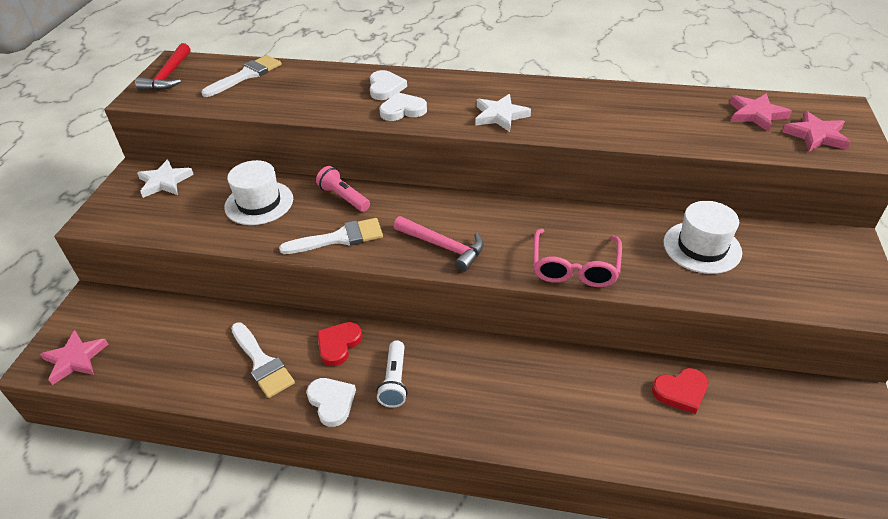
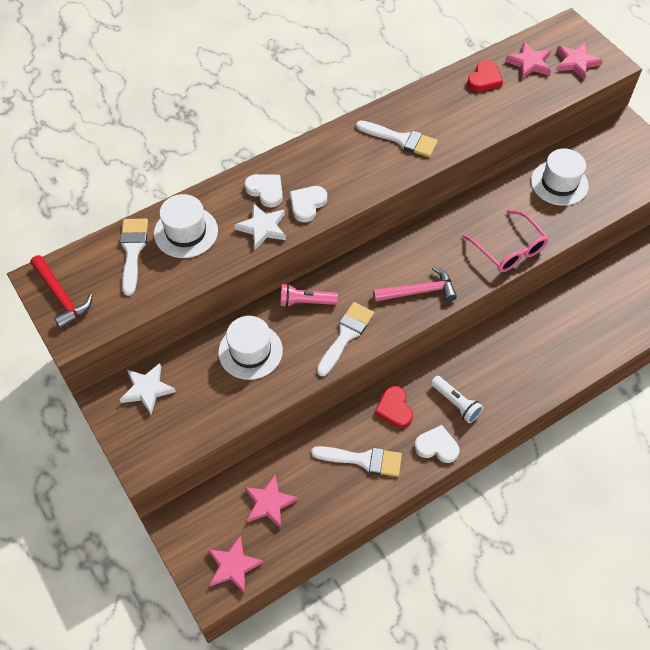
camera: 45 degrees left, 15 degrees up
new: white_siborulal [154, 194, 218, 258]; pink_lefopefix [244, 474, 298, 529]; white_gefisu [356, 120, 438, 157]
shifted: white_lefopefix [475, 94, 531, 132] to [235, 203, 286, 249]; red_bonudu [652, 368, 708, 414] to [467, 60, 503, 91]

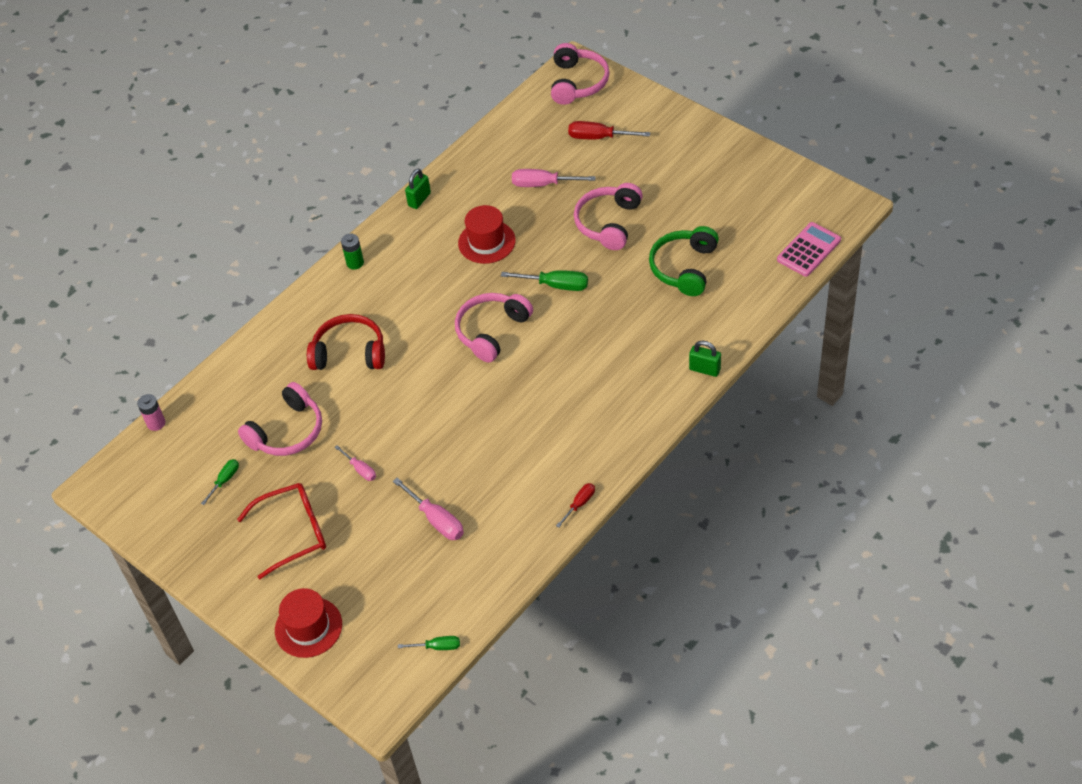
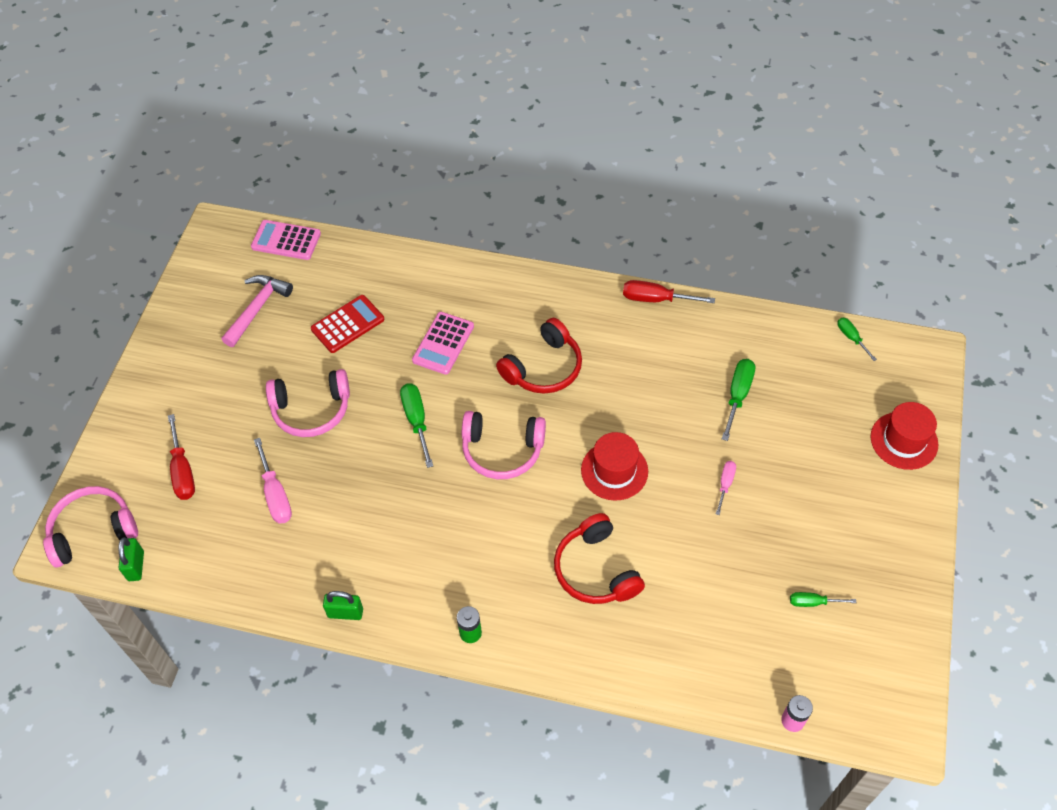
camera: 120 degrees left, 5 degrees up
gone: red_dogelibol [237, 483, 326, 579]; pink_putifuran [238, 382, 322, 456]
new: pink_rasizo [221, 275, 293, 347]; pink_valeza [412, 312, 474, 375]; red_putifuran [496, 318, 582, 394]
shifted: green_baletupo [689, 341, 721, 377] to [118, 537, 144, 581]; red_siborulal [458, 205, 516, 264] to [581, 432, 648, 501]
swapped: green_putifuran [649, 226, 719, 296] to red_valeza [311, 295, 384, 353]
repainted: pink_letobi [393, 478, 464, 540] to green_letobi [722, 359, 755, 441]
scaled: red_letobi [556, 483, 595, 528] = [623, 280, 715, 303] x1.64

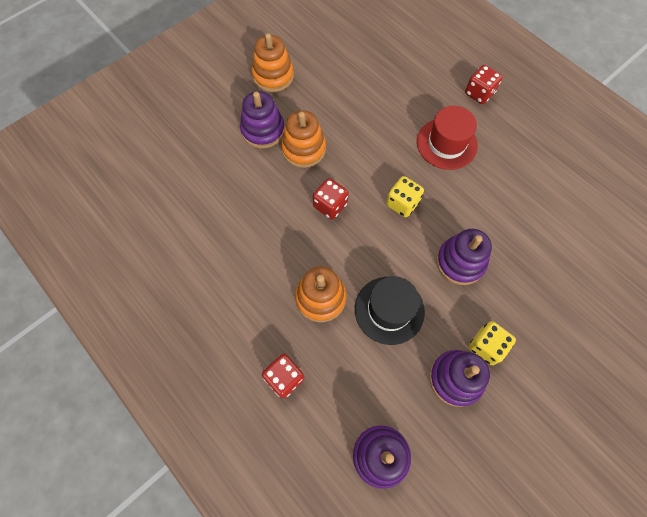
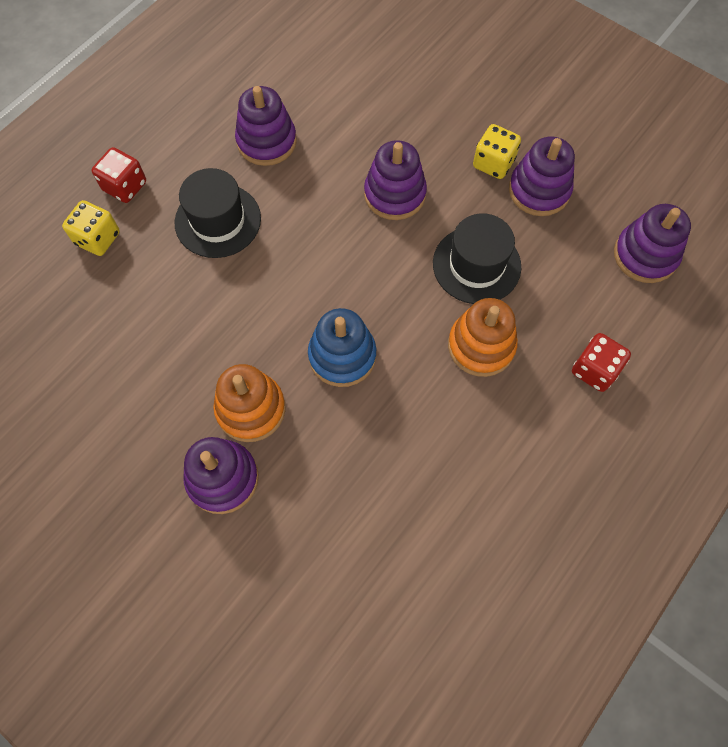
camera: 100 degrees left, 0 degrees up
gone: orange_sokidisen [252, 33, 294, 92]
new: purple_sokidisen [235, 86, 297, 166]
shifted: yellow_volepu [386, 176, 424, 217] to [62, 200, 120, 256]
swapped: red_volepu [313, 178, 349, 220] to blue_sokidisen [308, 308, 376, 387]
repainted: red_siborulal [417, 106, 478, 170] to black_siborulal [174, 168, 261, 258]

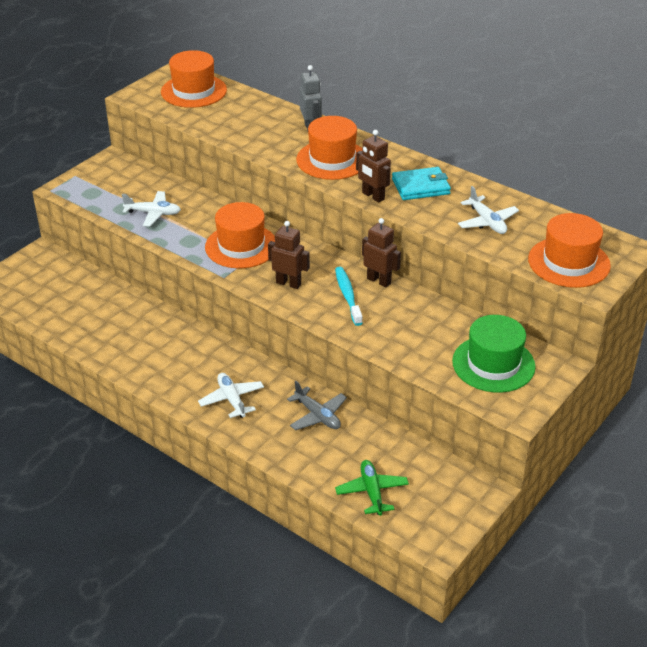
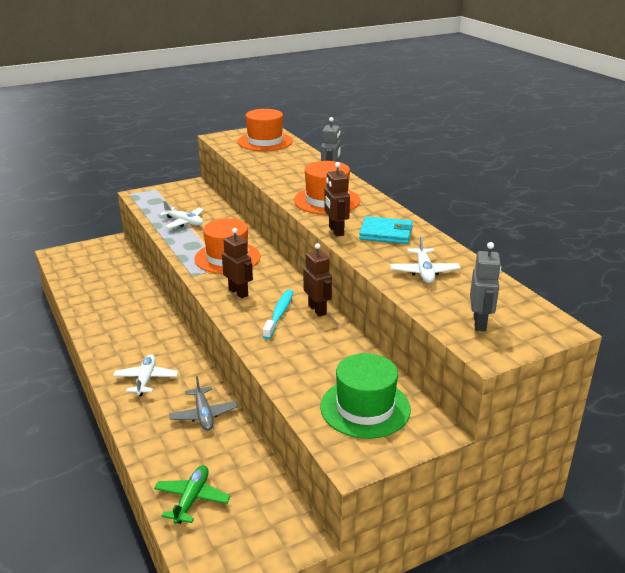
camera: 25 degrees right, 10 degrees down
swapped: orange_siborulal [528, 213, 611, 288] to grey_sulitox [470, 242, 501, 332]

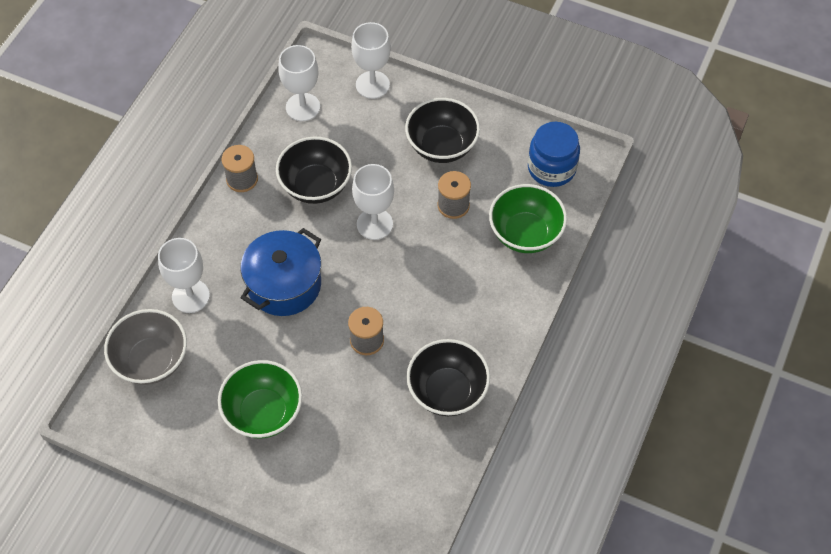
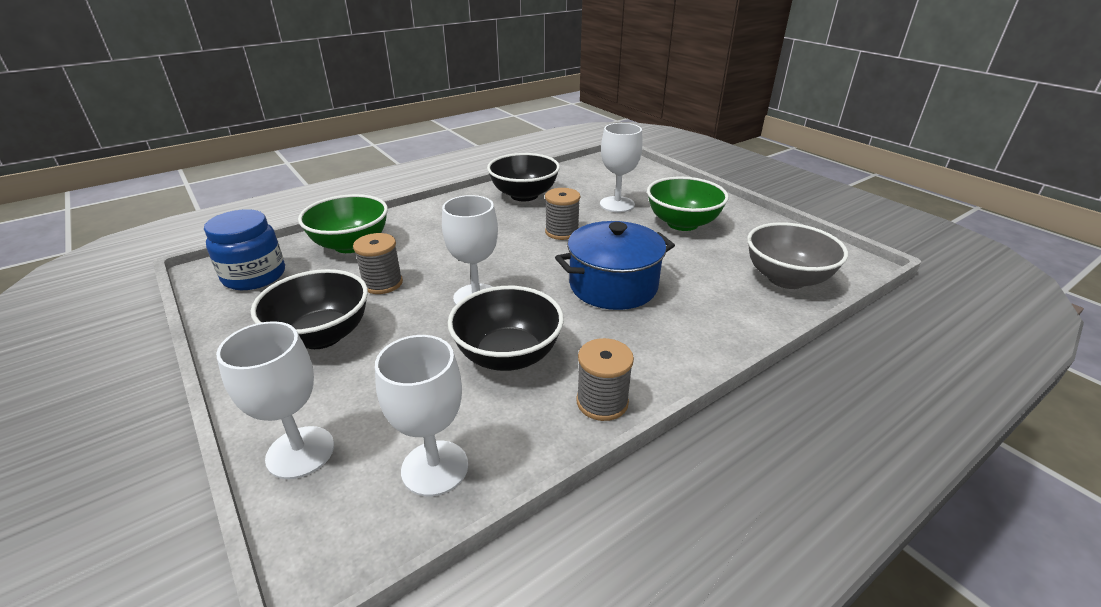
camera: 150 degrees left, 25 degrees down
shifted: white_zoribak [158, 238, 210, 313] to [600, 123, 643, 212]

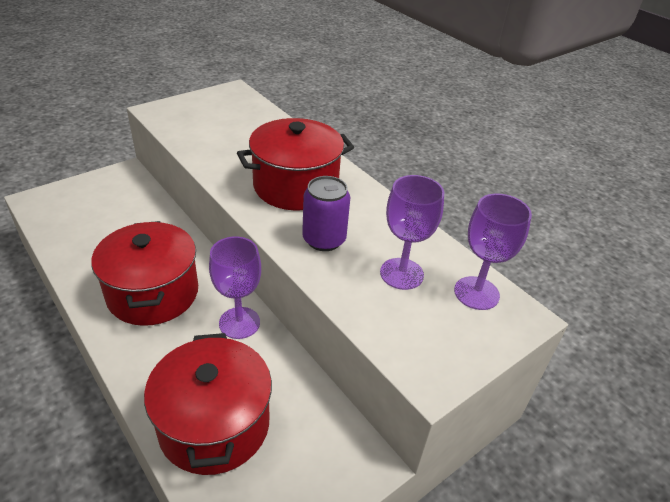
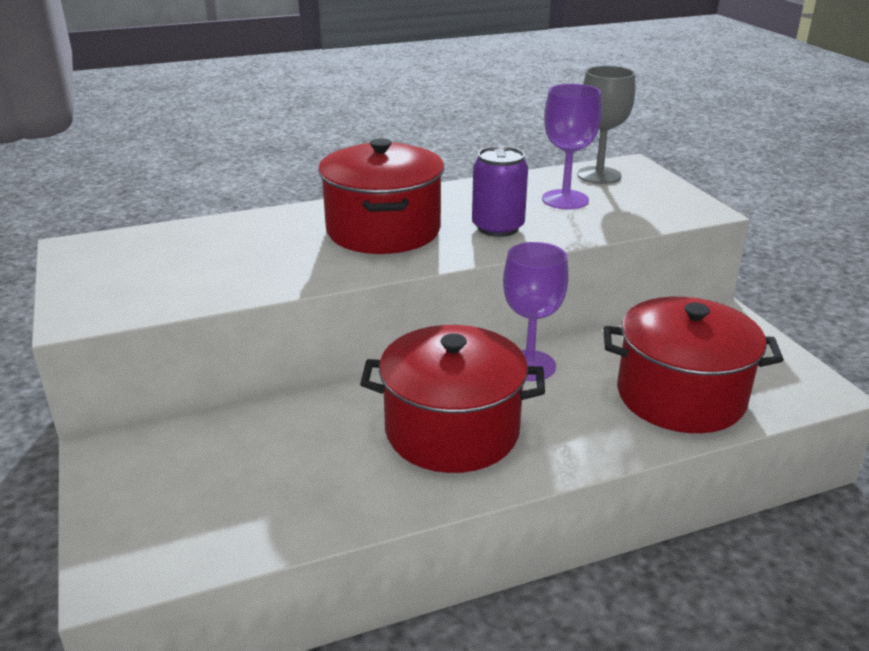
camera: 70 degrees left, 10 degrees down
repainted: purple_zoribak [454, 194, 532, 310] to grey_zoribak [577, 66, 635, 184]

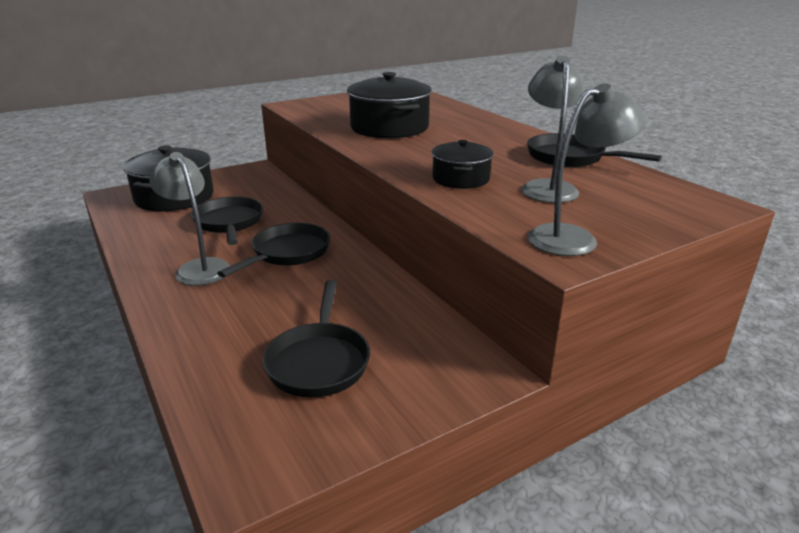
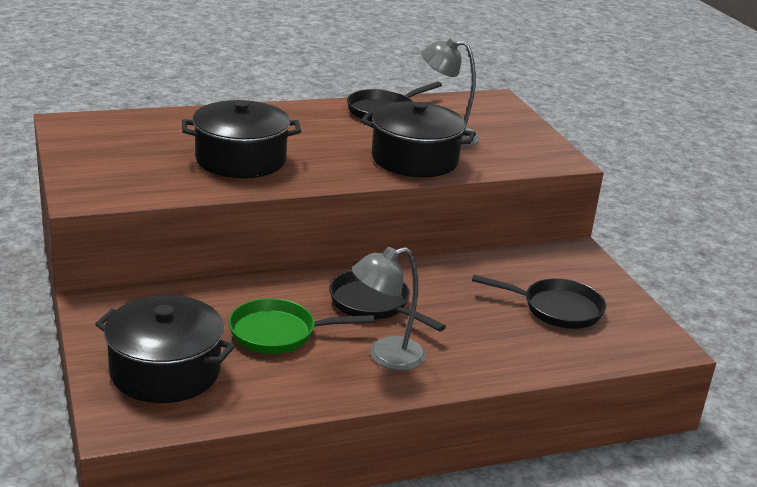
camera: 80 degrees left, 0 degrees up
gone: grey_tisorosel [528, 84, 646, 256]
repainted: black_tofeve [191, 196, 263, 245] to green_tofeve [228, 298, 375, 354]
scaled: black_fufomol [432, 140, 494, 189] = [361, 102, 476, 177] x1.73

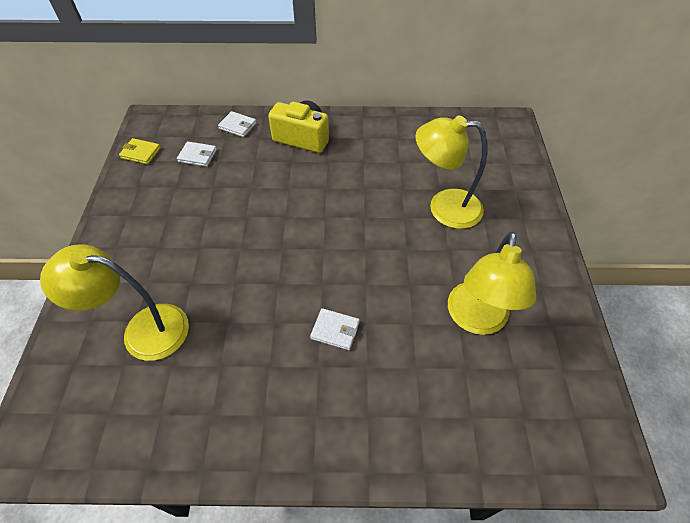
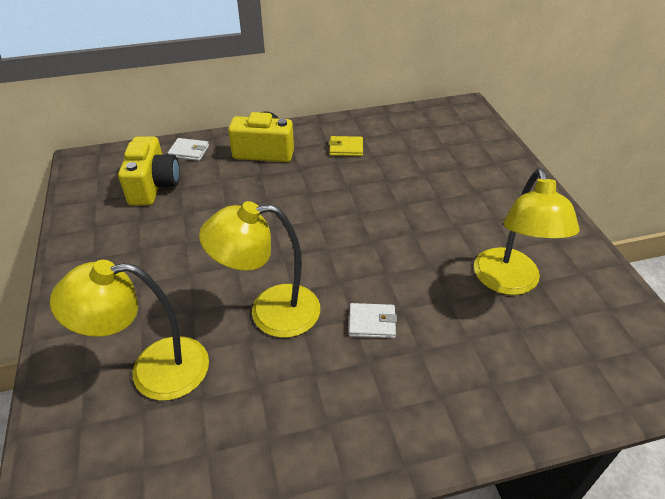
camera: 15 degrees left, 10 degrees down
shifted: yellow_tisorosel [415, 116, 487, 229] to [199, 201, 320, 338]; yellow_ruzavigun [119, 138, 161, 164] to [329, 136, 363, 156]
swapped: white_ruzavigun [177, 141, 217, 167] to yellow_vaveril [118, 136, 180, 205]

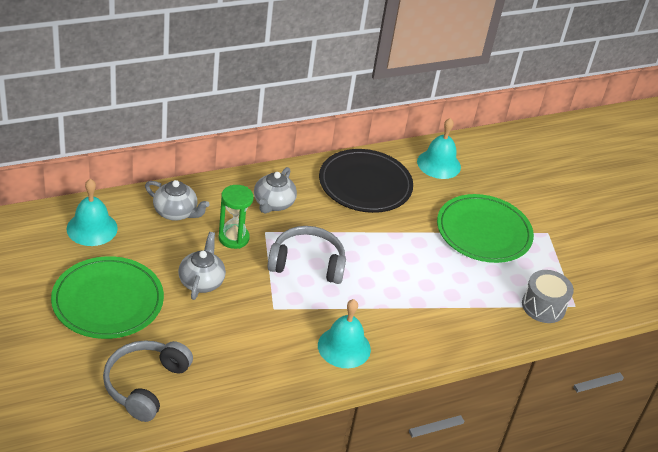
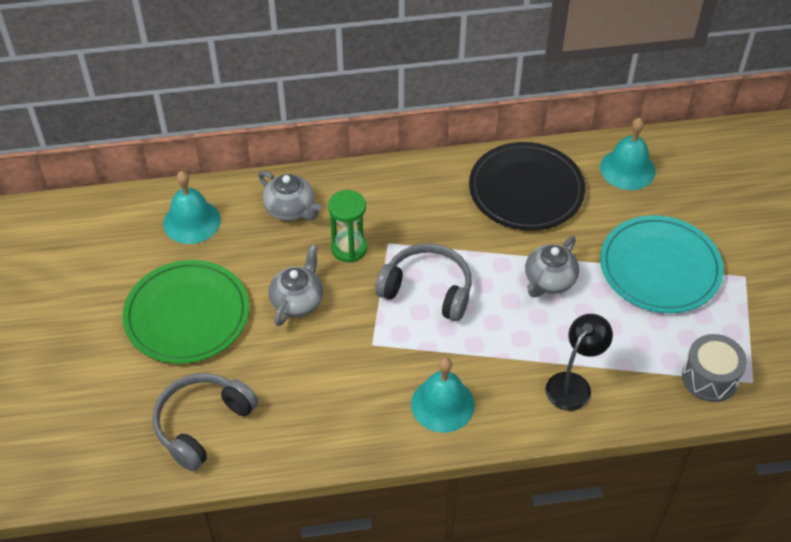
camera: 20 degrees right, 10 degrees up
new: black_tisorosel [546, 314, 613, 411]
shifted: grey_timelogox [254, 167, 297, 213] to [525, 236, 579, 298]
repainted: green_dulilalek [437, 194, 534, 263] to turquoise_dulilalek [600, 215, 724, 313]

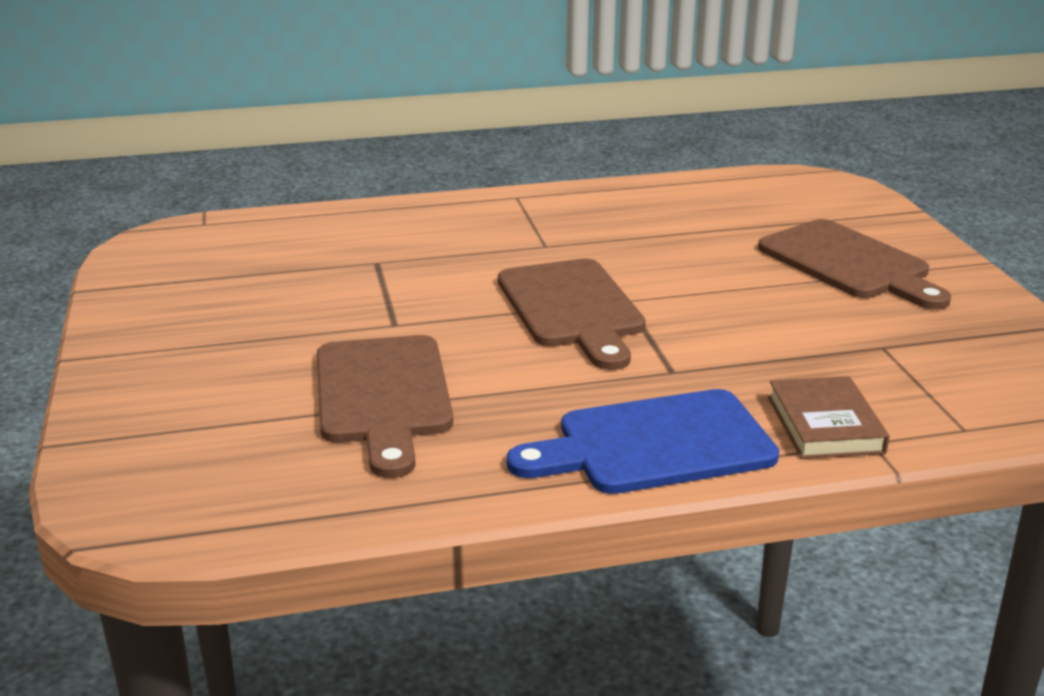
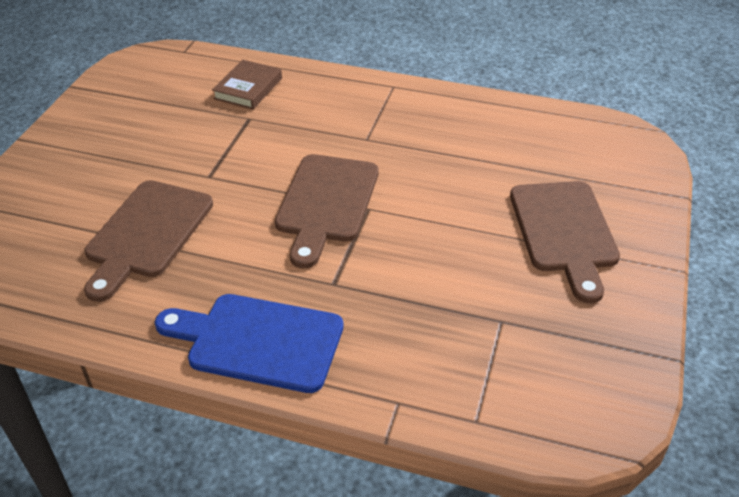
camera: 30 degrees right, 15 degrees up
shifted: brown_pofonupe [768, 376, 889, 459] to [212, 60, 282, 109]

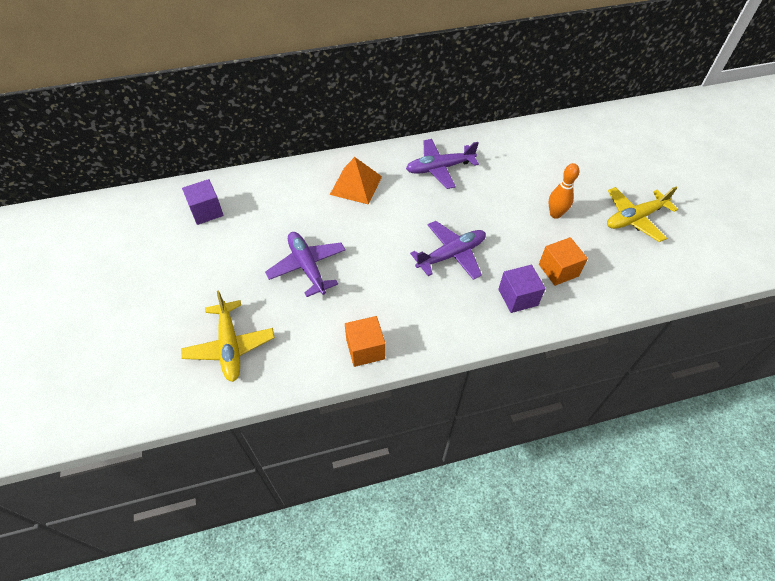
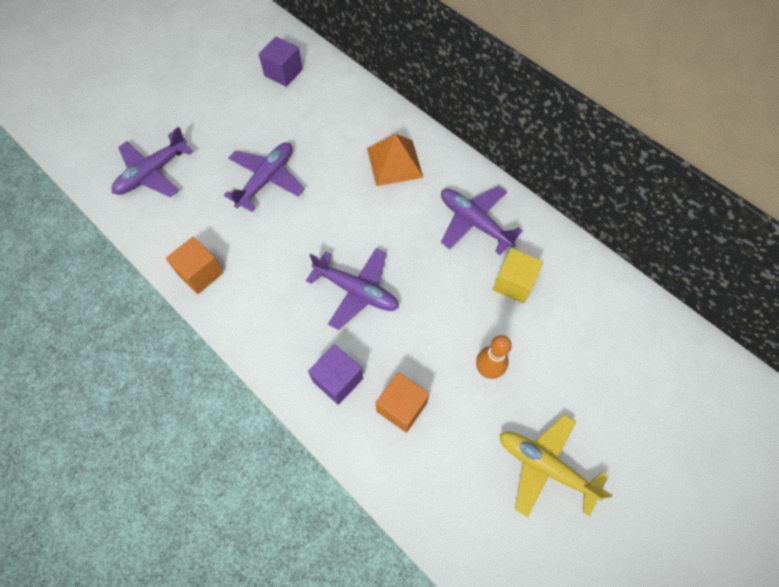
camera: 60 degrees right, 10 degrees up
new: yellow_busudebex [492, 248, 544, 304]
repainted: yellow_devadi [181, 290, 275, 382] to purple_devadi [111, 127, 193, 197]

